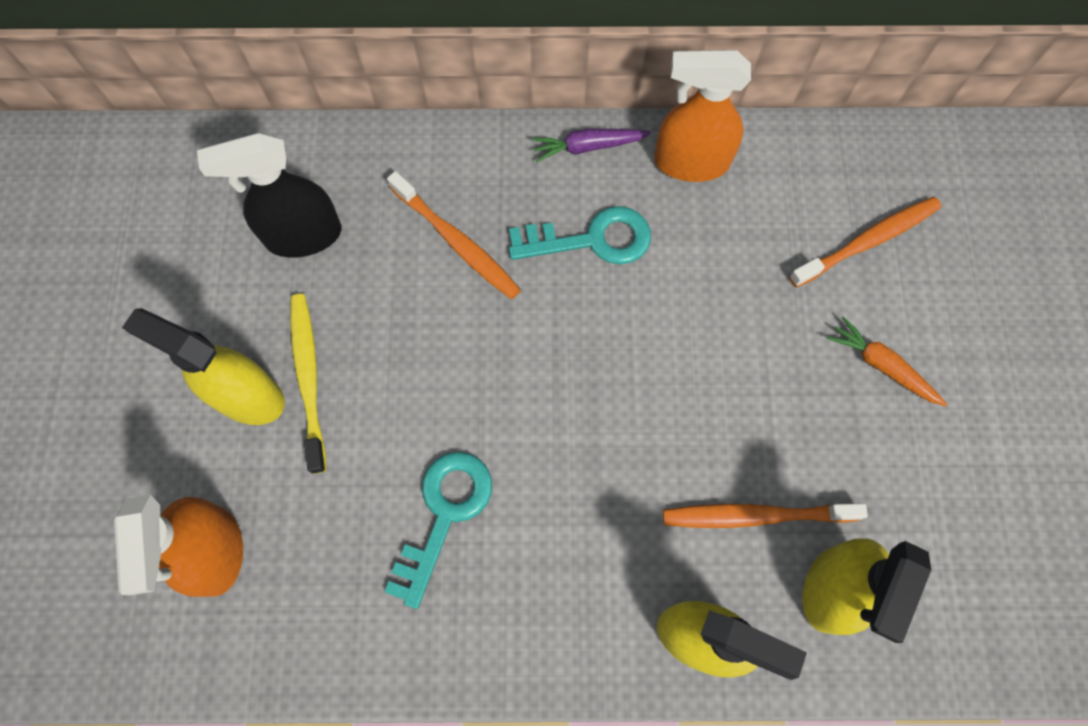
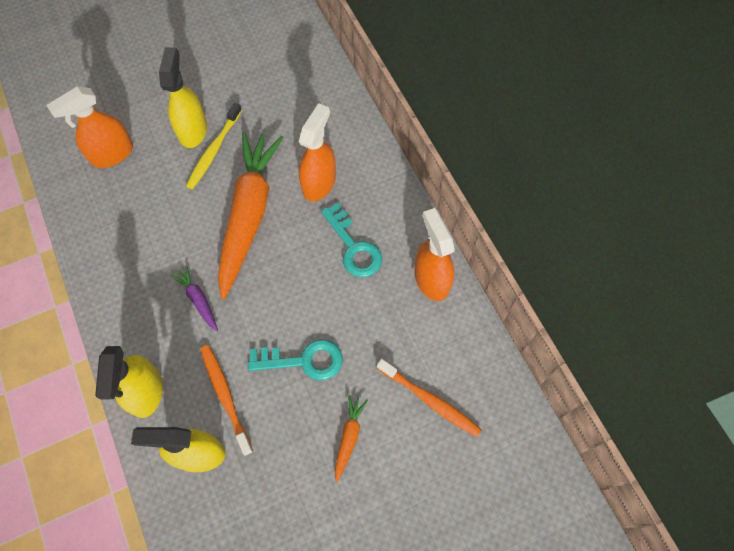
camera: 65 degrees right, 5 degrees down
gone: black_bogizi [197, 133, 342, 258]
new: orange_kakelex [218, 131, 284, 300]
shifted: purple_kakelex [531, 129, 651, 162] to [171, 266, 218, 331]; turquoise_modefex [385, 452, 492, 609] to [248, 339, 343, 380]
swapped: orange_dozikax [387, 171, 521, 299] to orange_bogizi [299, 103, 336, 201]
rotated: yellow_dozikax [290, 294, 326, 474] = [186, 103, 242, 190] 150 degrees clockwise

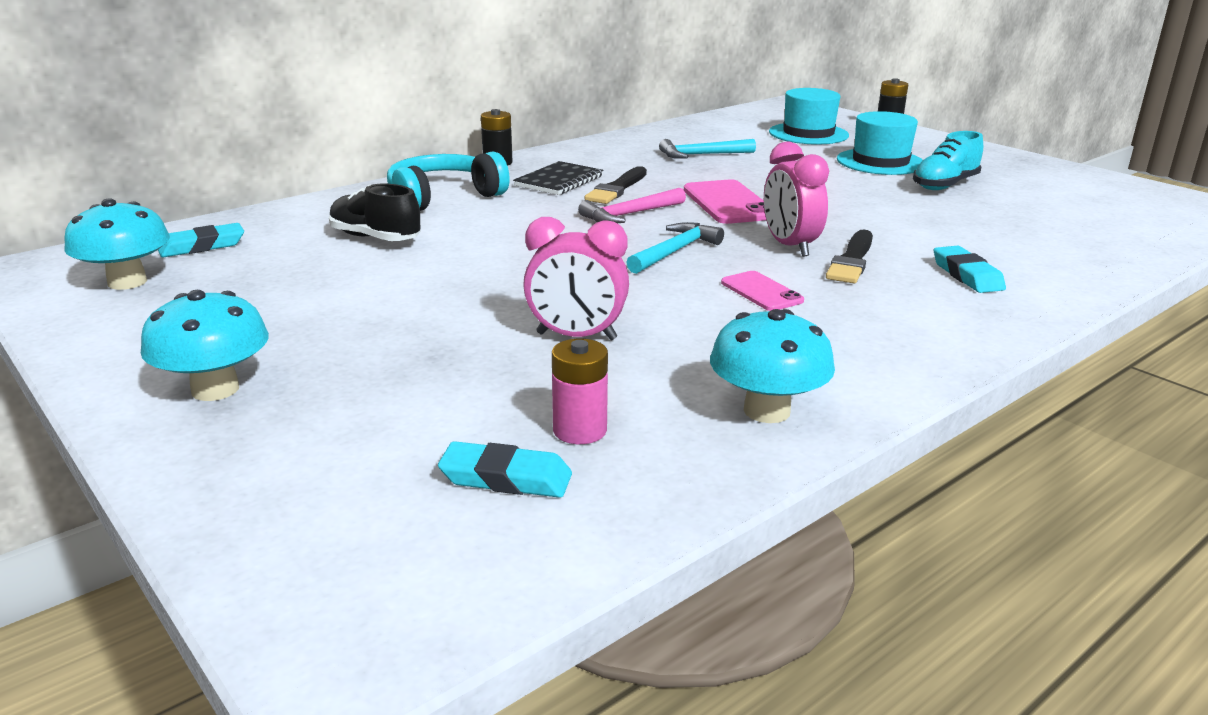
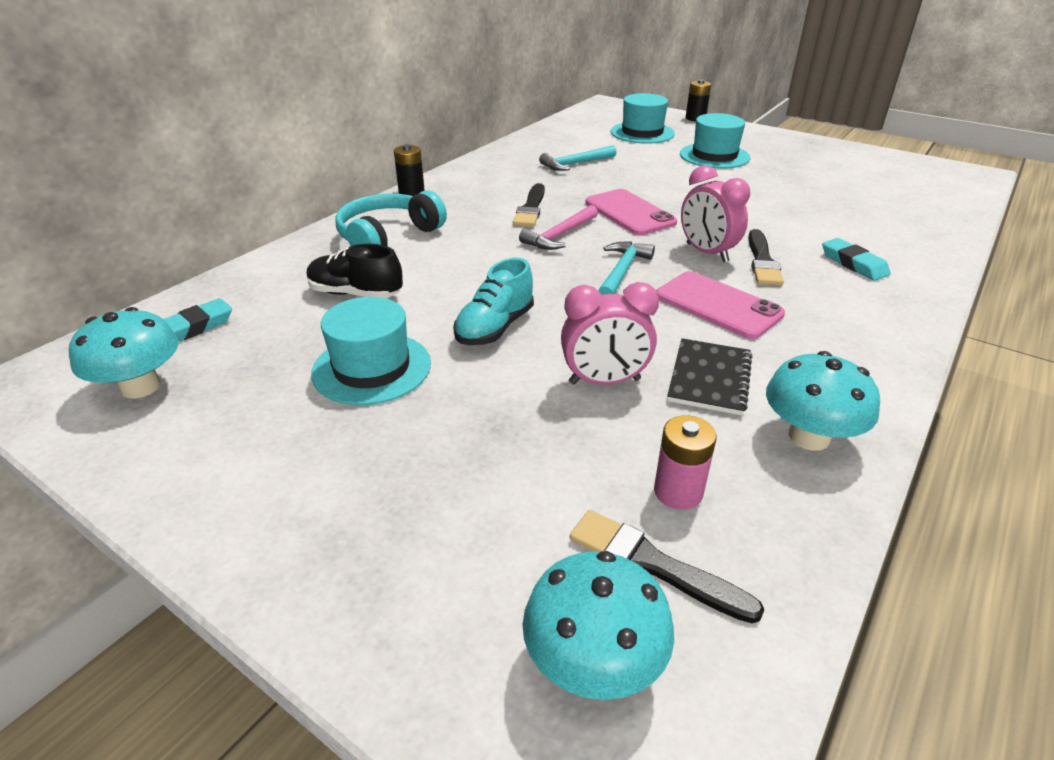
camera: 15 degrees left, 10 degrees up
new: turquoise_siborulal [311, 297, 431, 405]
shifted: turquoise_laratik [913, 131, 983, 190] to [453, 258, 534, 345]; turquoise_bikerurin [141, 290, 269, 401] to [522, 551, 674, 700]; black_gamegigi [513, 161, 603, 195] to [667, 338, 752, 415]
swapped: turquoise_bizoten [438, 441, 572, 498] to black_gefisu [570, 510, 764, 623]
scaled: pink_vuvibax [721, 271, 804, 311] = [656, 271, 785, 339] x1.68

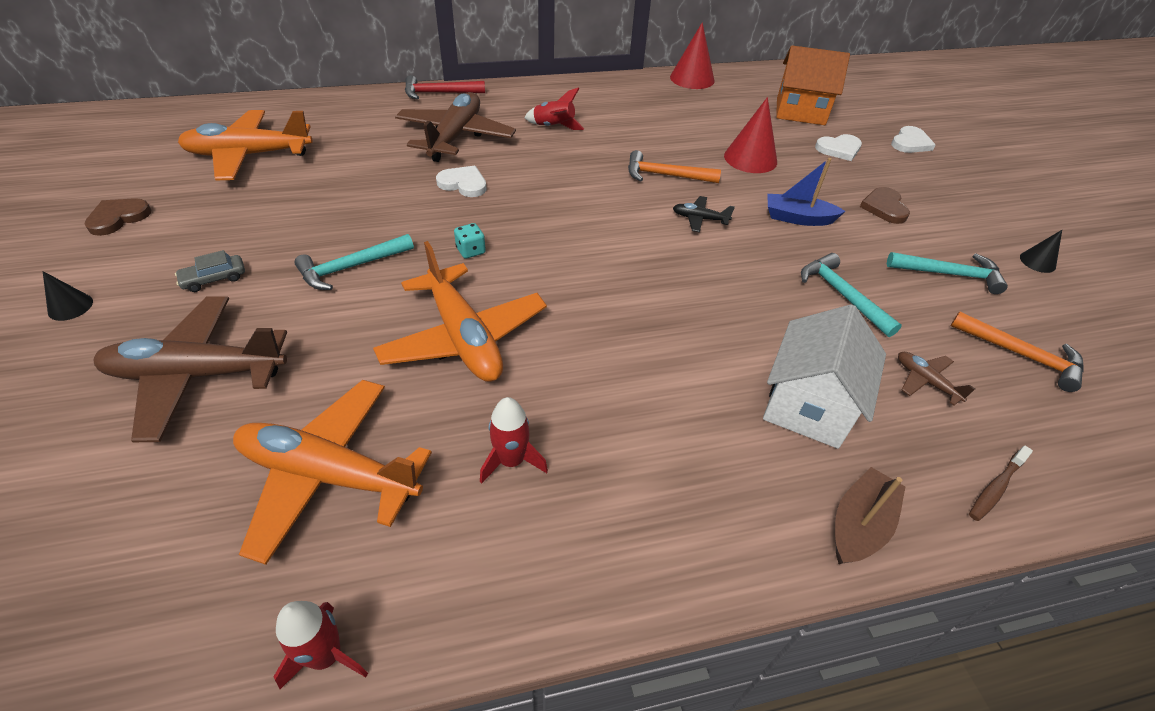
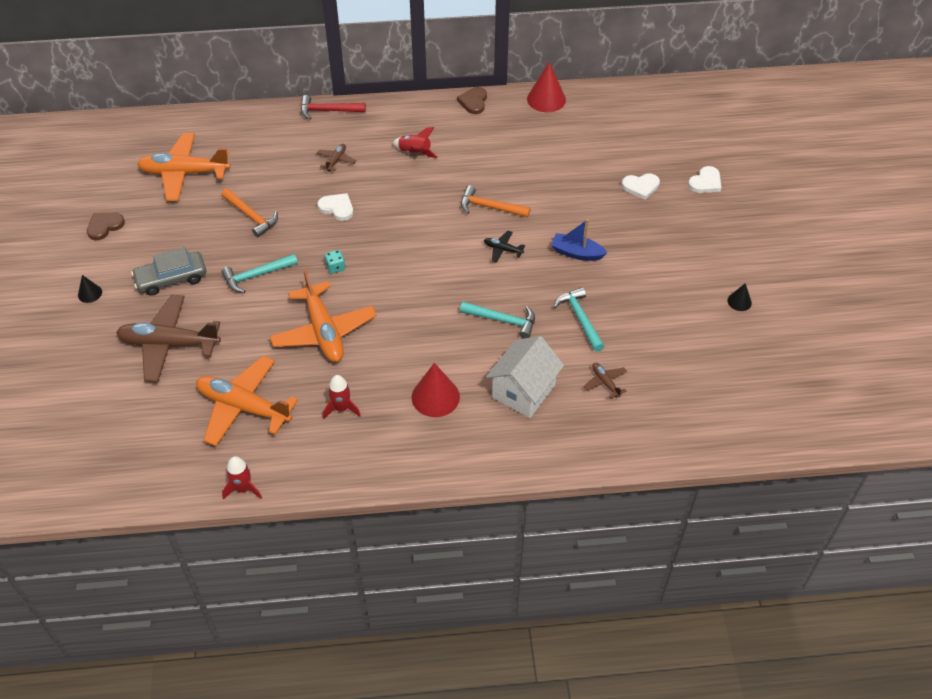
camera: 10 degrees right, 5 degrees up
gone: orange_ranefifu [776, 45, 850, 125]; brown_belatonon [835, 467, 905, 564]; brown_dozikax [969, 445, 1033, 521]
shifted: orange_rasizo [951, 311, 1083, 392] to [221, 188, 278, 237]; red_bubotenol [724, 97, 777, 173] to [412, 363, 460, 417]; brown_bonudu [860, 187, 910, 224] to [457, 87, 487, 114]; turquoise_rasizo [887, 252, 1008, 294] to [460, 302, 535, 338]
scaled: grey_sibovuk [175, 250, 245, 292] = [131, 247, 206, 296] x1.82; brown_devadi [395, 92, 516, 162] = [317, 144, 356, 172] x0.44

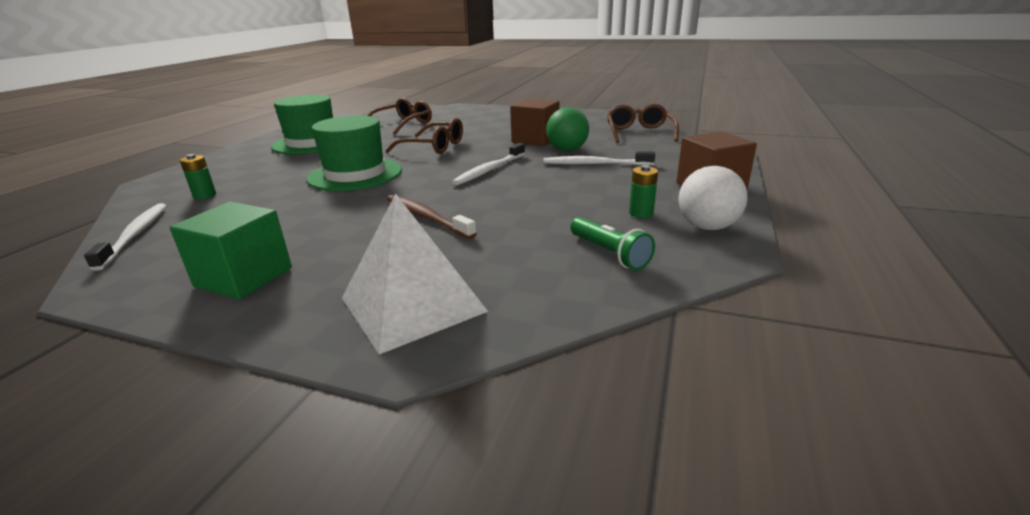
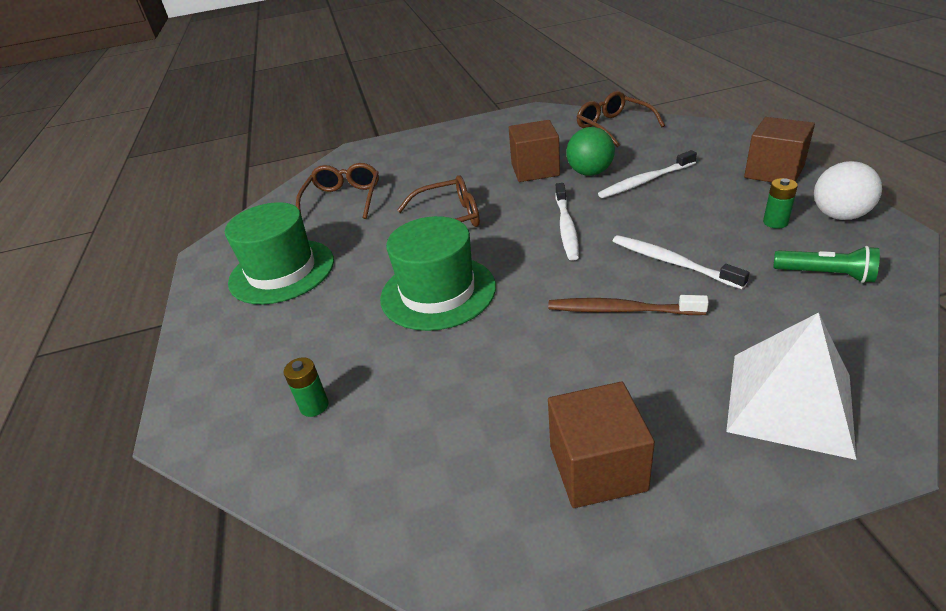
camera: 30 degrees left, 10 degrees up
shifted: white_dozikax [84, 203, 167, 271] to [613, 235, 749, 289]
repainted: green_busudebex [170, 202, 292, 299] to brown_busudebex [548, 381, 655, 508]

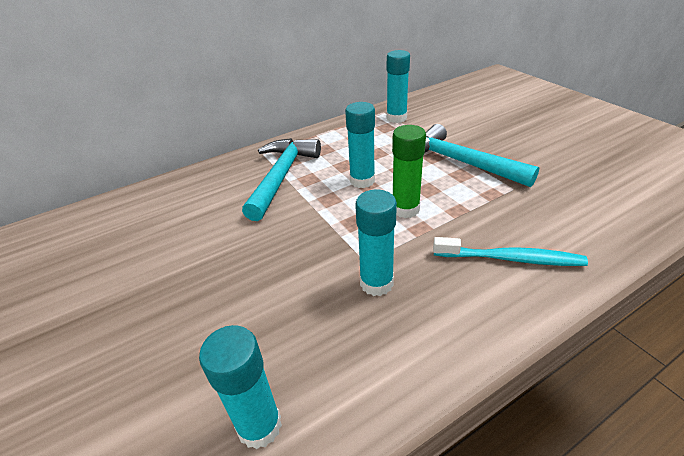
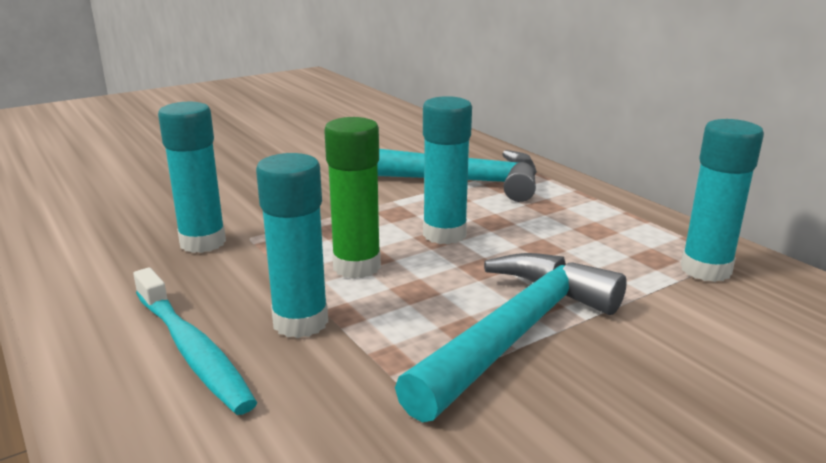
camera: 85 degrees right, 15 degrees down
shifted: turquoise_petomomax [199, 325, 282, 449] to [256, 153, 328, 338]
rotated: turquoise_dozikax [433, 237, 588, 266] = [133, 267, 257, 415] 45 degrees counterclockwise

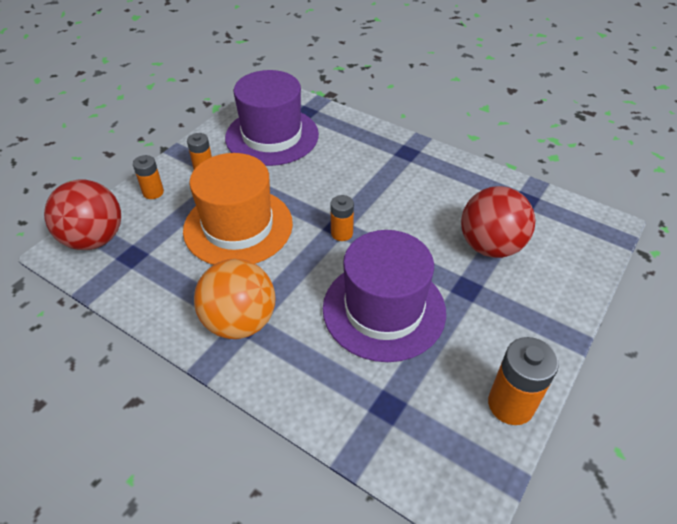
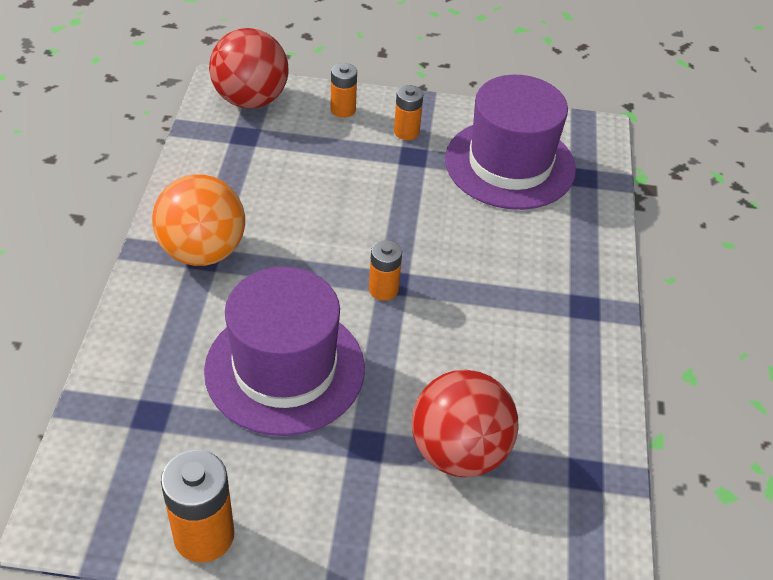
camera: 60 degrees right, 0 degrees up
gone: orange_siborulal [183, 153, 293, 265]

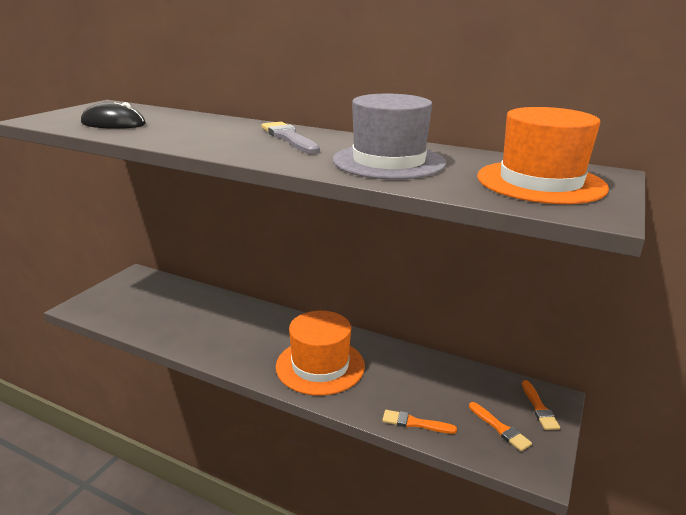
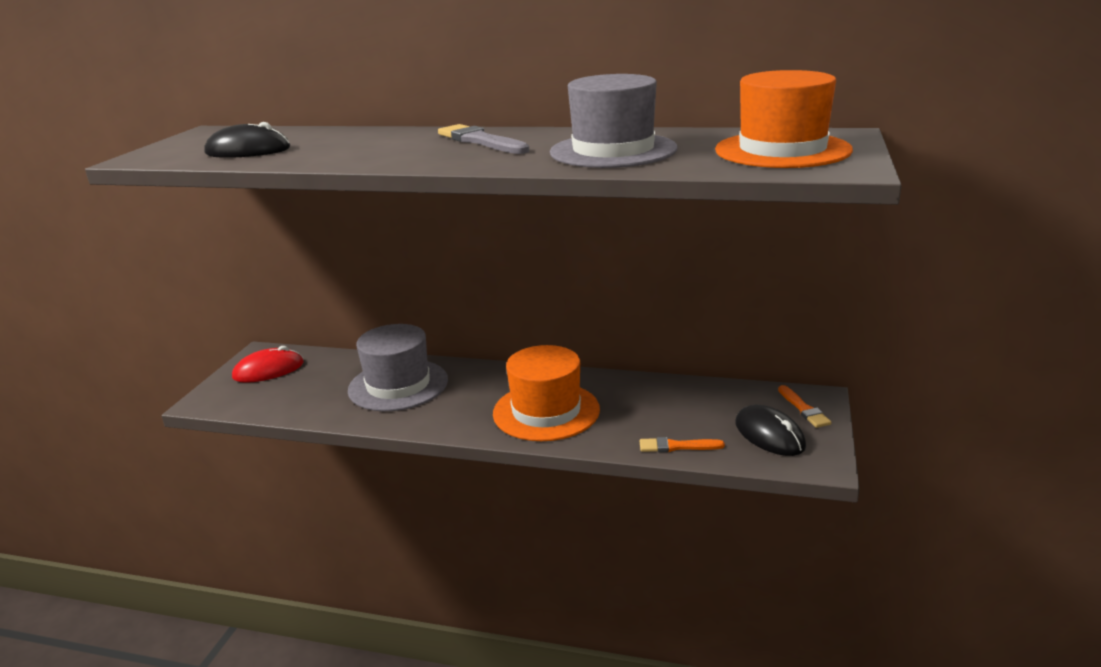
camera: 10 degrees left, 0 degrees up
new: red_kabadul [232, 346, 304, 383]; grey_siborulal [348, 324, 448, 411]
swapped: orange_gefisu [469, 402, 532, 451] to black_kabadul [735, 405, 806, 456]

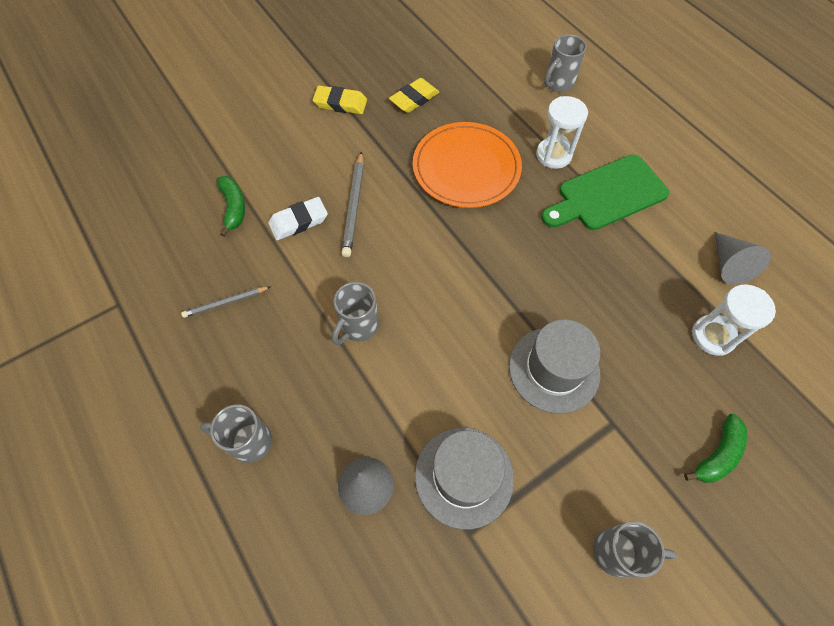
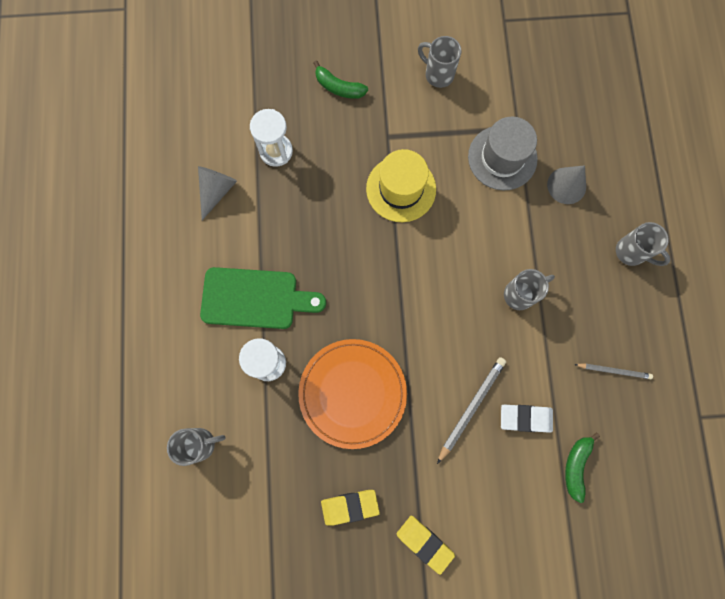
camera: 150 degrees left, 15 degrees up
repainted: grey_siborulal [509, 319, 600, 414] to yellow_siborulal [366, 149, 436, 222]
rotated: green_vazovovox [684, 414, 747, 483] = [314, 60, 368, 99] 135 degrees counterclockwise

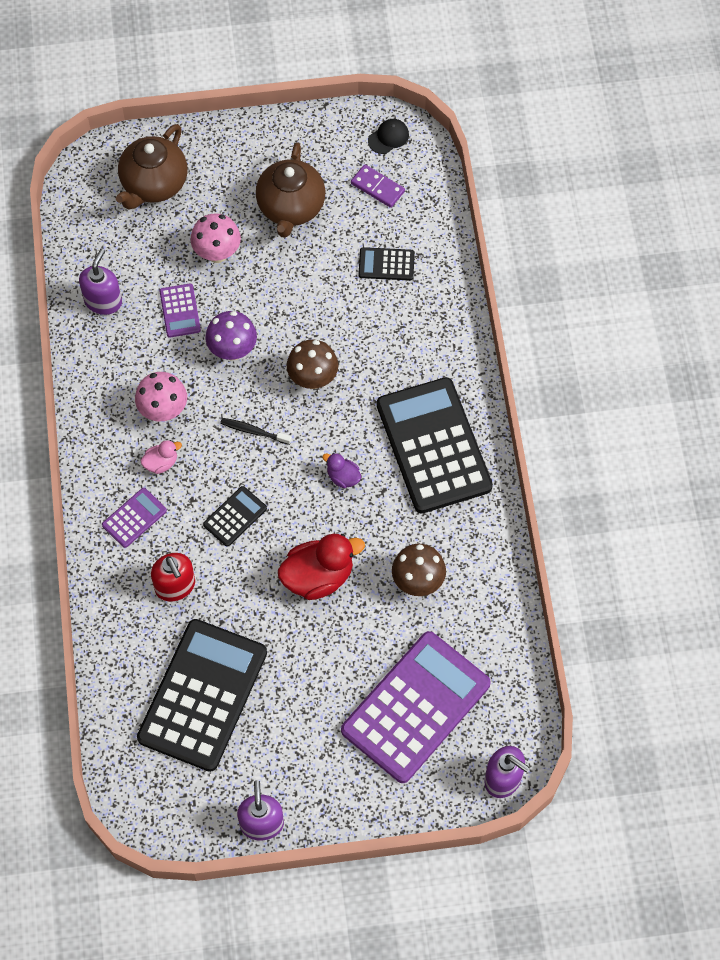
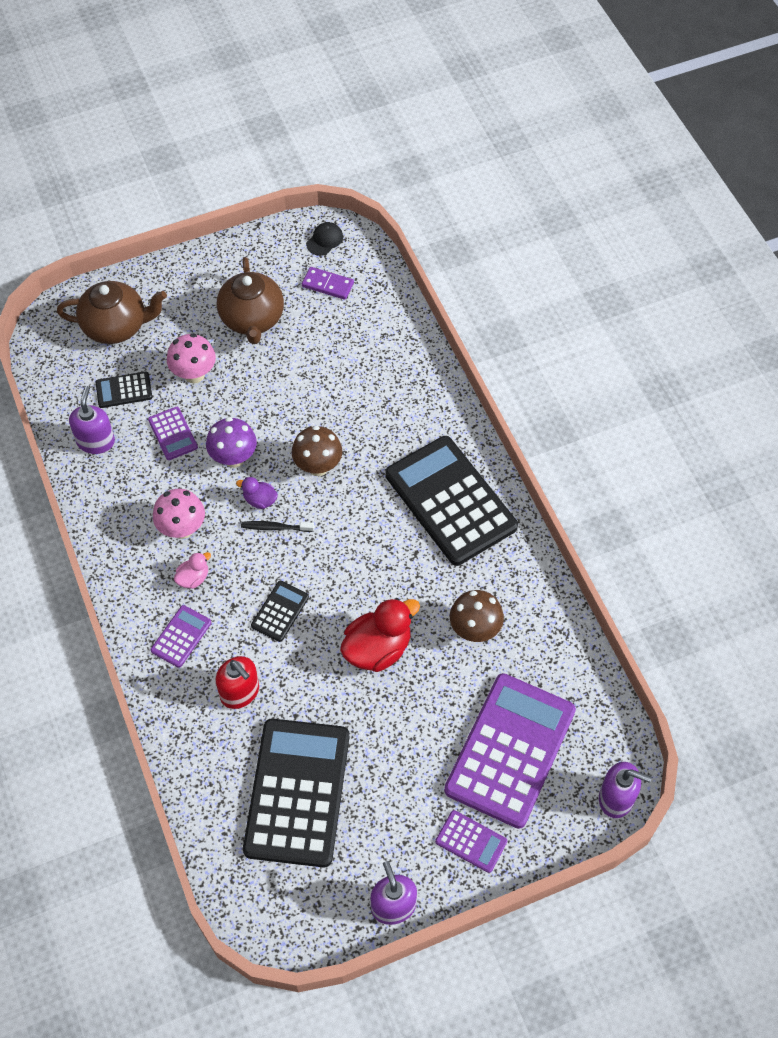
camera: 15 degrees left, 5 degrees down
new: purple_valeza [435, 810, 507, 873]
shifted: black_valeza [358, 247, 415, 280] to [95, 371, 152, 408]; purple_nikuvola [322, 453, 361, 488] to [236, 477, 278, 509]
rotated: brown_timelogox [116, 124, 188, 210] = [57, 281, 167, 344] 105 degrees counterclockwise

